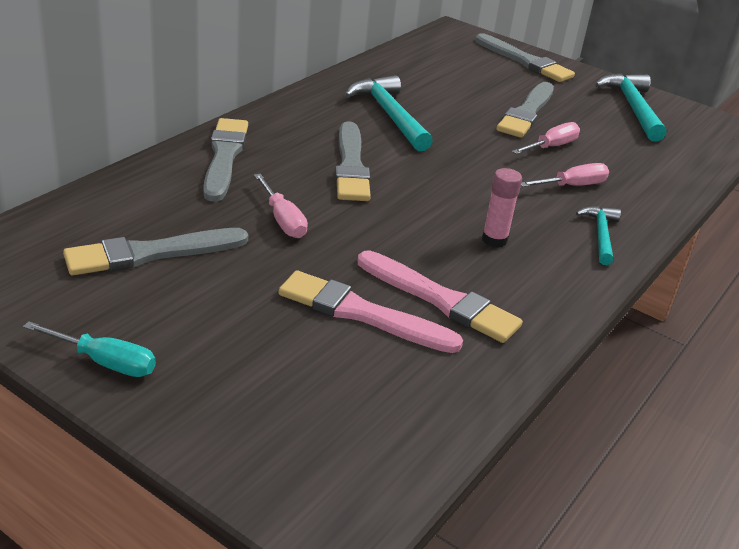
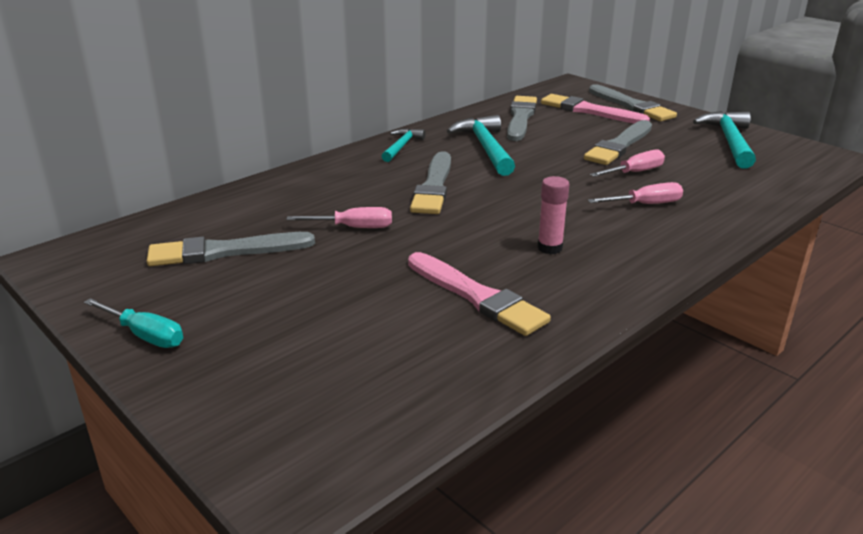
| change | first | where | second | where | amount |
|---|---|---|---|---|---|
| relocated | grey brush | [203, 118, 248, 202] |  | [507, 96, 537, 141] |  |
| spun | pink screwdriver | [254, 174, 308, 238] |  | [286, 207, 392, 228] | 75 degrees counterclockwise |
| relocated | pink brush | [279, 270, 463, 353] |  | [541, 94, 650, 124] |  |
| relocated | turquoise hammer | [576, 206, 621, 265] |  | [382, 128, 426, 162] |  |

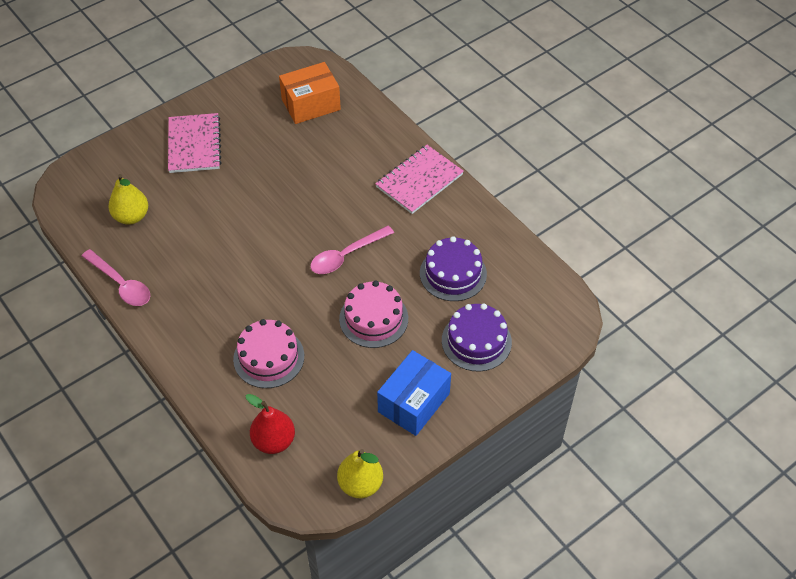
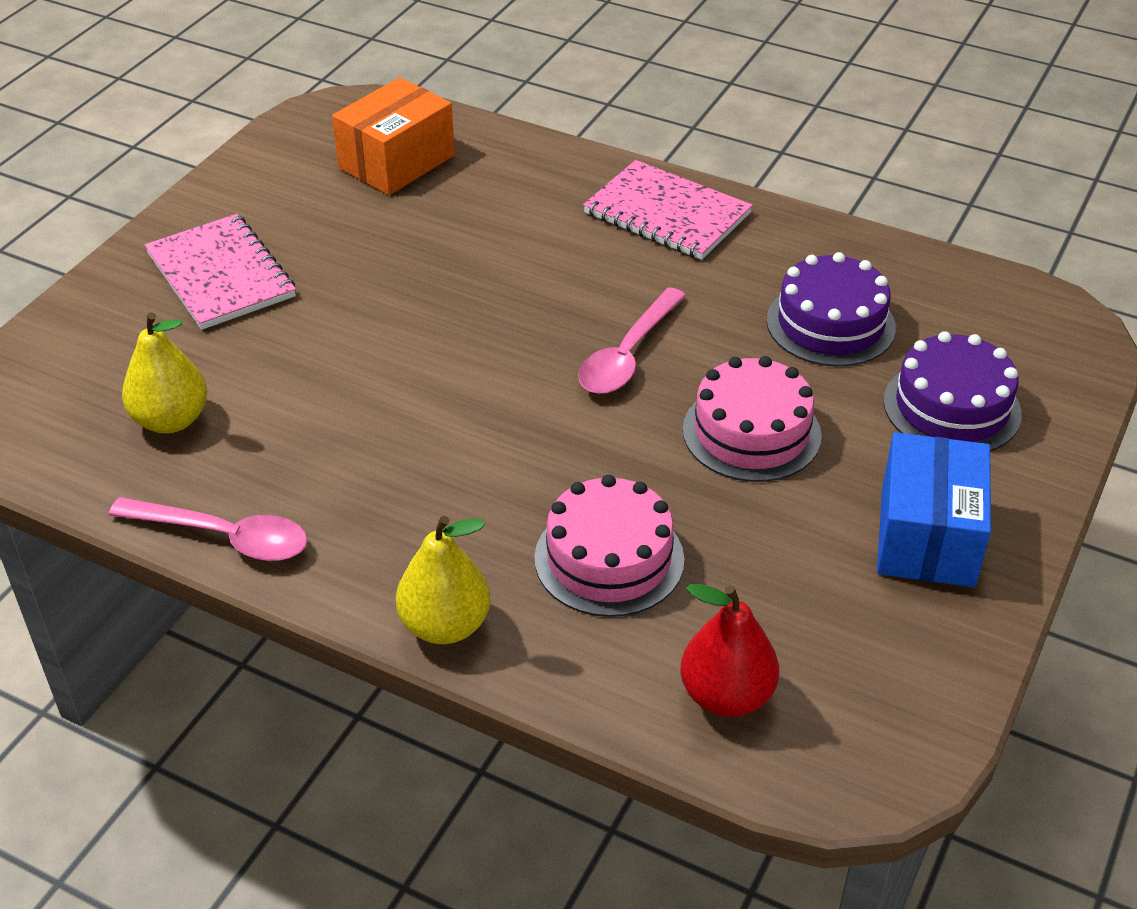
| change | first | where | second | where | amount |
|---|---|---|---|---|---|
| relocated | yellow pear | [337, 449, 383, 498] |  | [396, 516, 490, 644] |  |
| spun | pink notebook | [375, 145, 464, 214] |  | [583, 160, 753, 260] | 75 degrees counterclockwise |

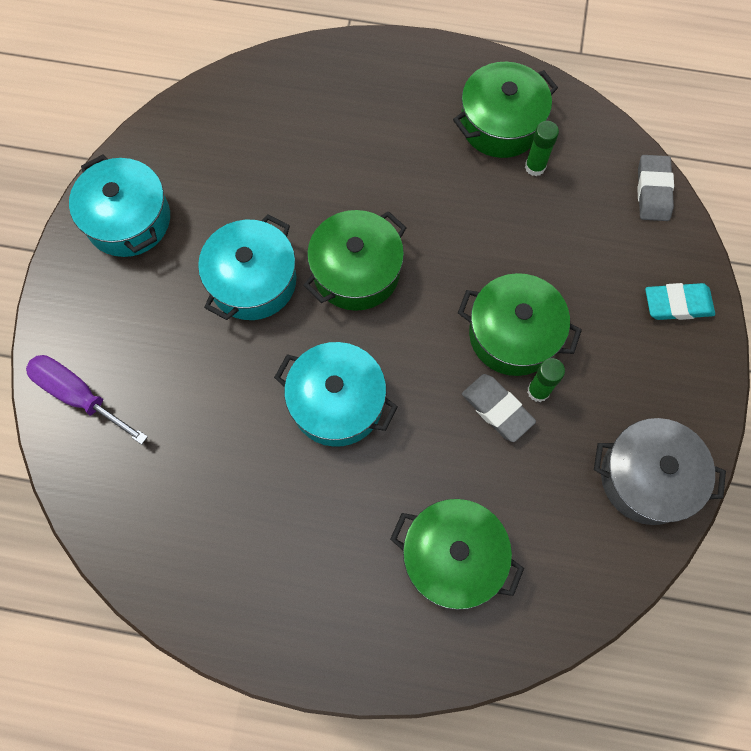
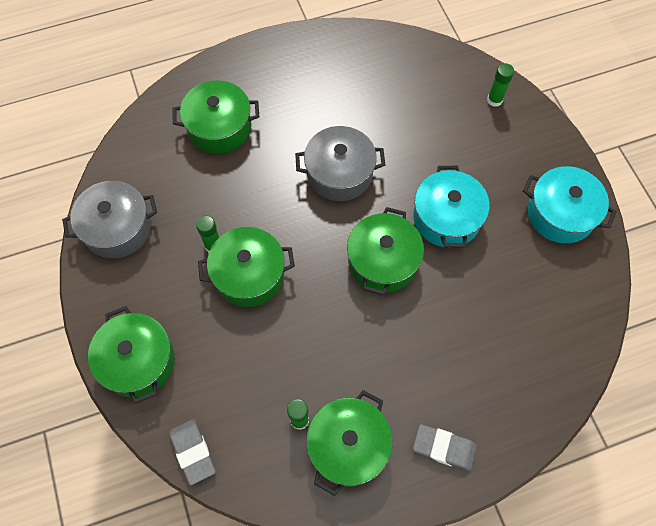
| change | first | where | second | where | amount |
|---|---|---|---|---|---|
| exchanged | purple screwdriver | [26, 355, 148, 445] | green glue stick | [487, 63, 514, 107] |  |
| colour | turquoise pot | [274, 342, 398, 447] | grey pot | [295, 126, 385, 201] |  |
| relocated | grey eraser | [462, 374, 536, 442] |  | [413, 424, 477, 471] |  |
| exchanged | turquoise eraser | [645, 283, 715, 320] | green pot | [88, 306, 175, 404] |  |

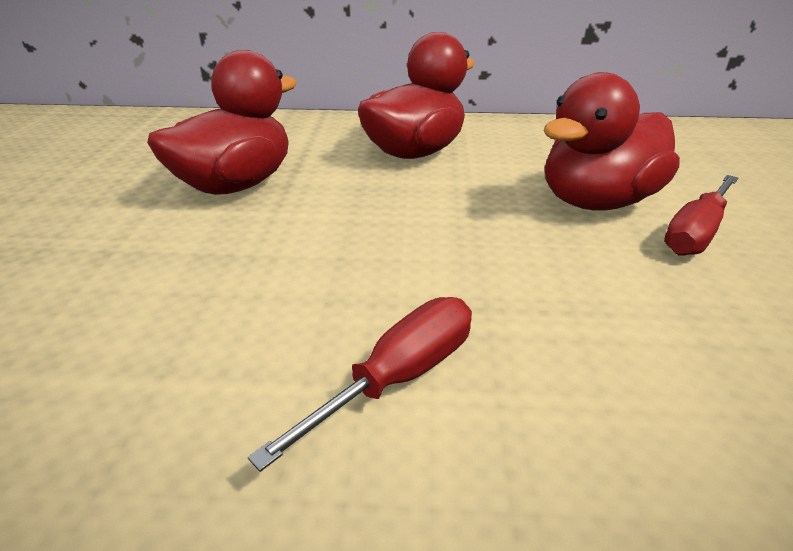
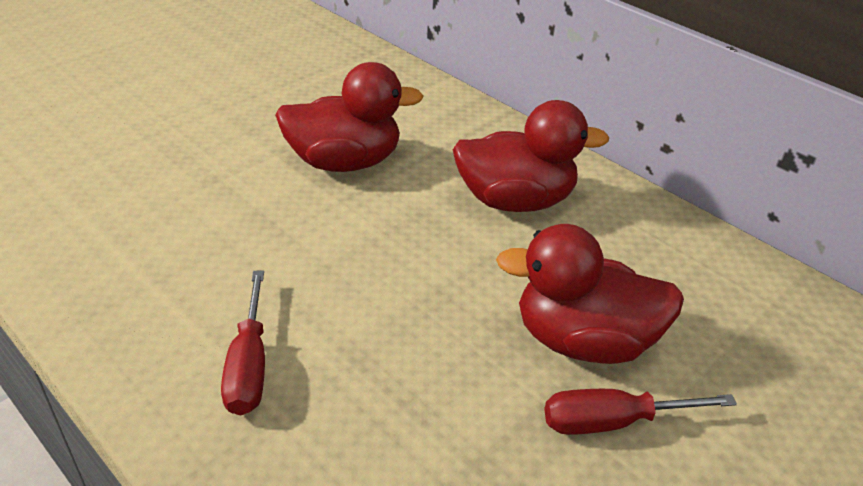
| change | first | where | second | where | amount |
|---|---|---|---|---|---|
| spun | red screwdriver | [248, 297, 472, 472] |  | [221, 271, 265, 415] | 90 degrees clockwise |

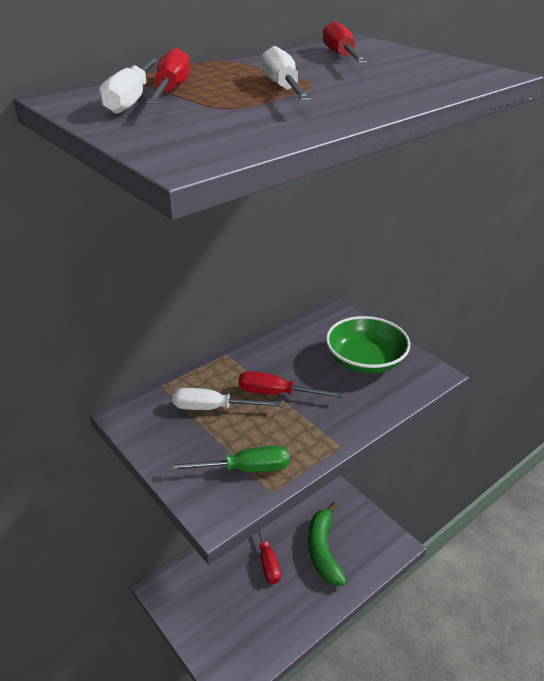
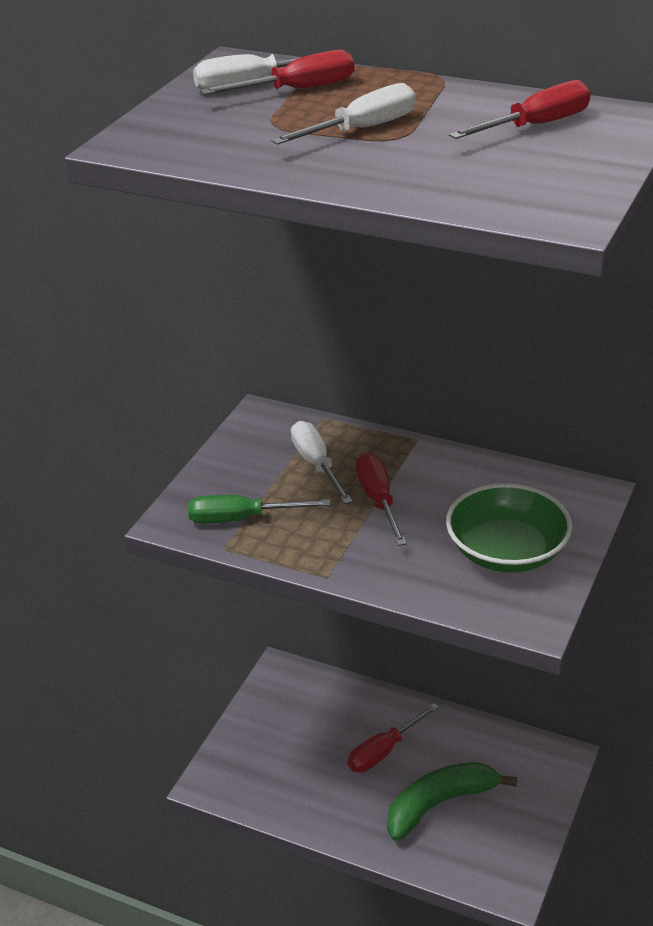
| change | first | where | second | where | amount |
|---|---|---|---|---|---|
| spun | green screwdriver | [168, 446, 289, 472] |  | [188, 495, 330, 524] | 120 degrees clockwise |

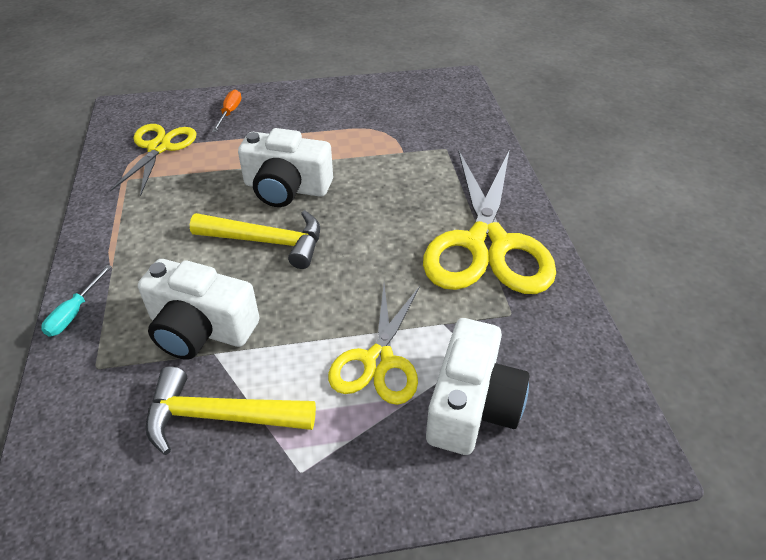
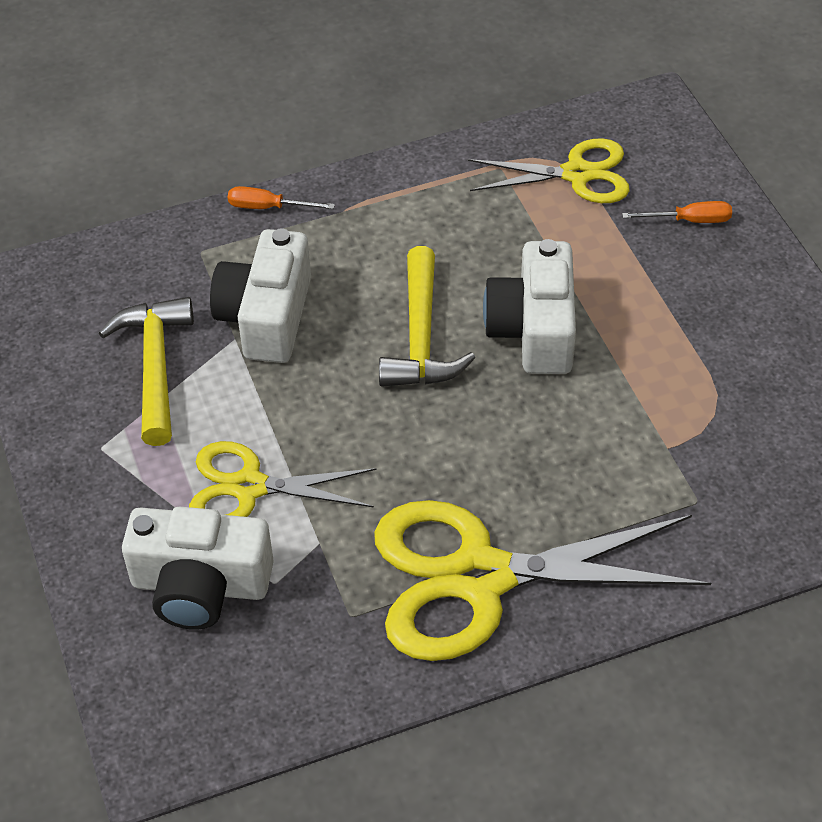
| change | first | where | second | where | amount |
|---|---|---|---|---|---|
| colour | turquoise screwdriver | [41, 265, 112, 337] | orange screwdriver | [228, 186, 335, 209] |  |

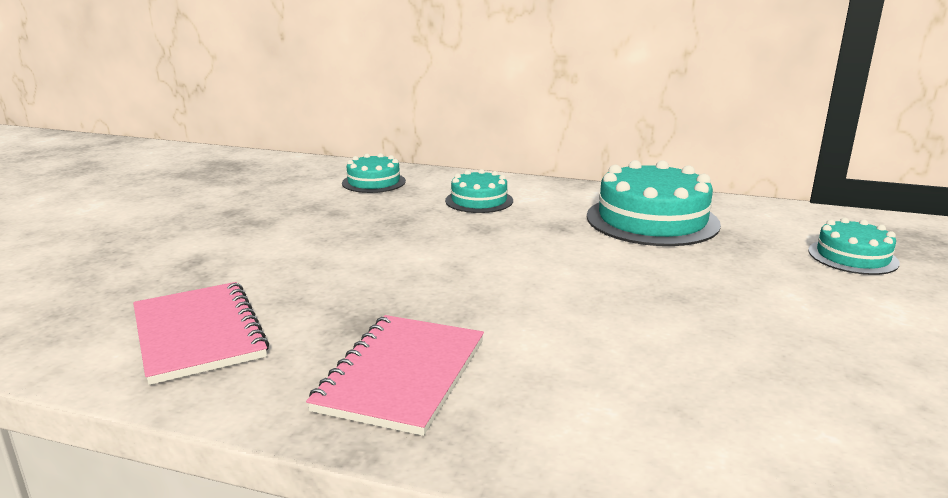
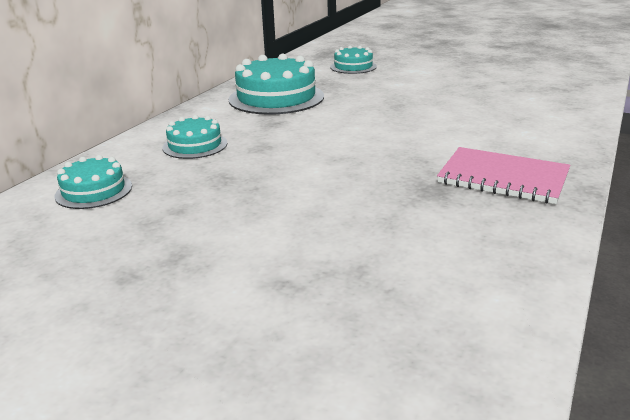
| change | first | where | second | where | amount |
|---|---|---|---|---|---|
| missing | pink notebook | [133, 282, 269, 385] |  |  |  |

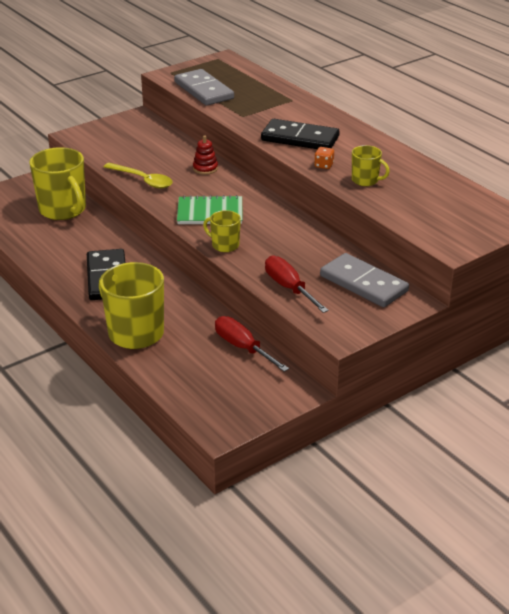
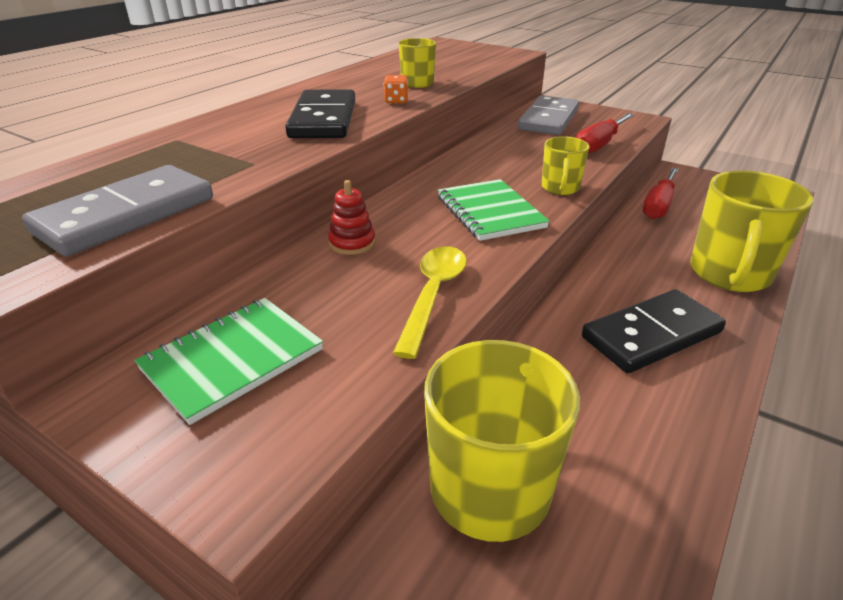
| change | first | where | second | where | amount |
|---|---|---|---|---|---|
| appeared |  |  | green notebook | [134, 298, 323, 425] |  |

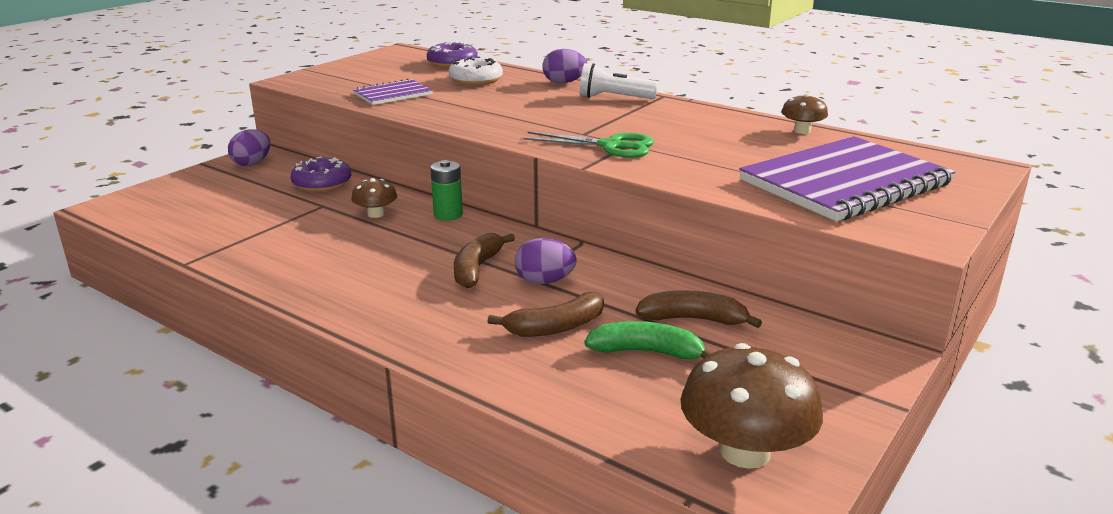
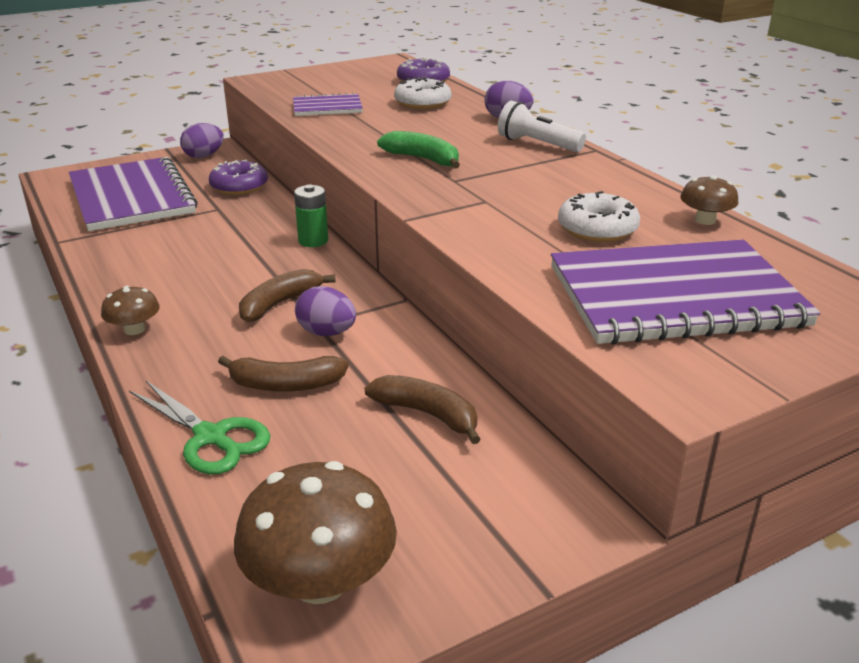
| change | first | where | second | where | amount |
|---|---|---|---|---|---|
| relocated | brown mushroom | [351, 178, 397, 218] |  | [101, 286, 160, 335] |  |
| relocated | green scissors | [523, 132, 654, 158] |  | [129, 380, 270, 474] |  |
| relocated | green banana | [584, 321, 712, 359] |  | [377, 131, 460, 169] |  |
| appeared |  |  | purple notebook | [69, 157, 198, 231] |  |
| appeared |  |  | white donut | [558, 191, 640, 242] |  |

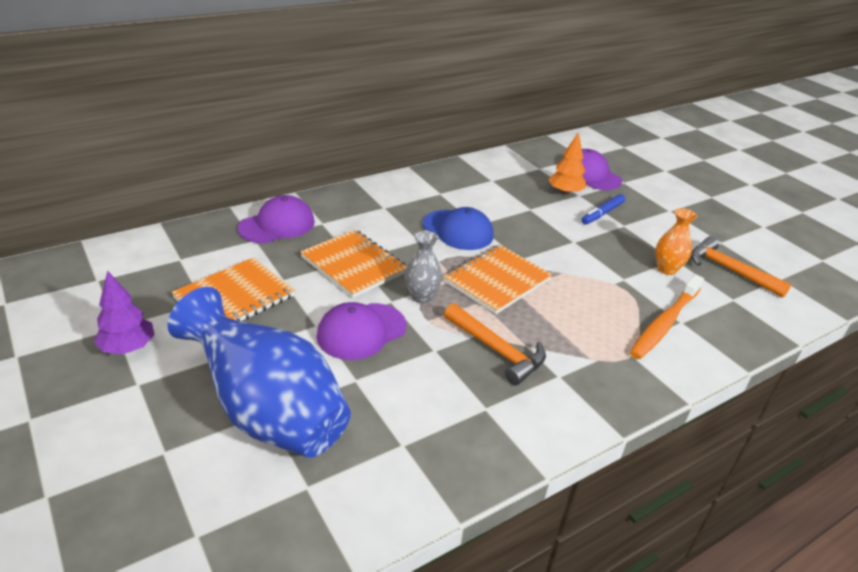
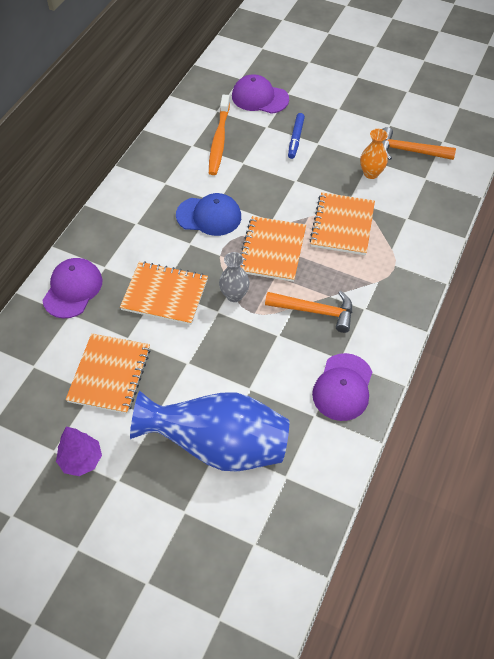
| change | first | where | second | where | amount |
|---|---|---|---|---|---|
| relocated | purple cap | [316, 302, 407, 360] |  | [312, 353, 372, 421] |  |
| missing | orange tree | [548, 132, 586, 195] |  |  |  |
| relocated | orange toothbrush | [630, 274, 704, 359] |  | [209, 95, 230, 175] |  |
| appeared |  |  | orange notebook | [310, 192, 375, 255] |  |

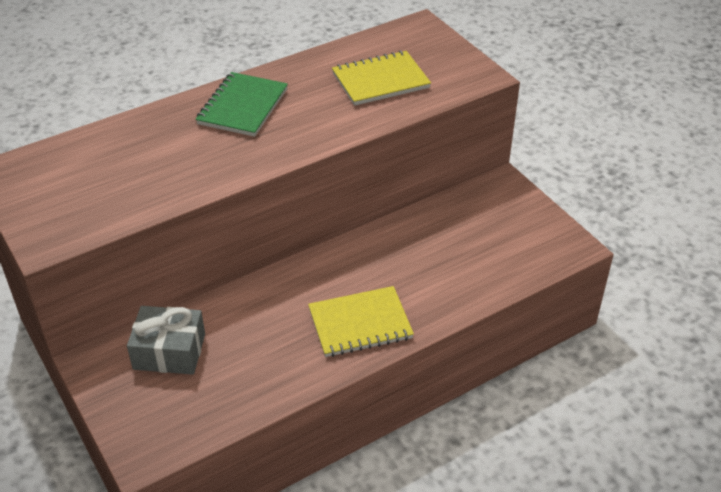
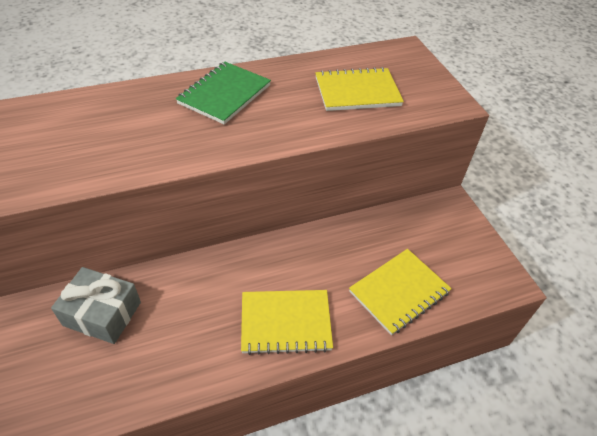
| change | first | where | second | where | amount |
|---|---|---|---|---|---|
| appeared |  |  | yellow notebook | [349, 249, 452, 335] |  |

